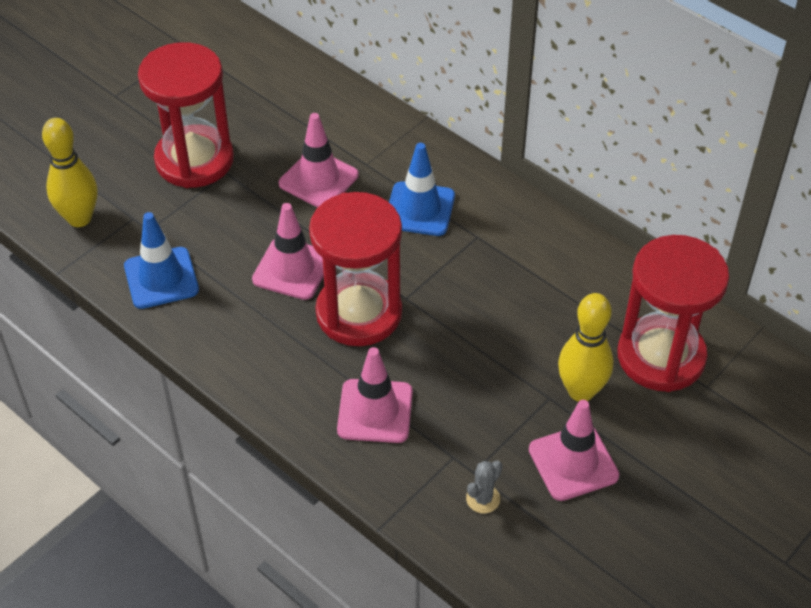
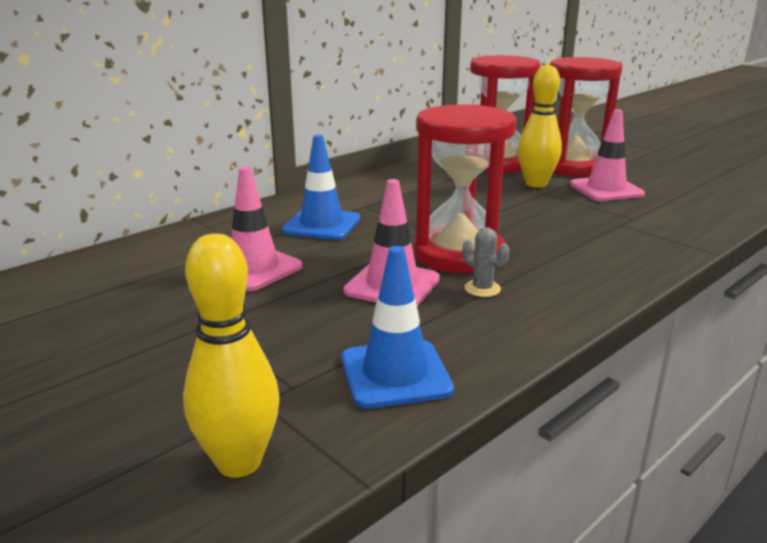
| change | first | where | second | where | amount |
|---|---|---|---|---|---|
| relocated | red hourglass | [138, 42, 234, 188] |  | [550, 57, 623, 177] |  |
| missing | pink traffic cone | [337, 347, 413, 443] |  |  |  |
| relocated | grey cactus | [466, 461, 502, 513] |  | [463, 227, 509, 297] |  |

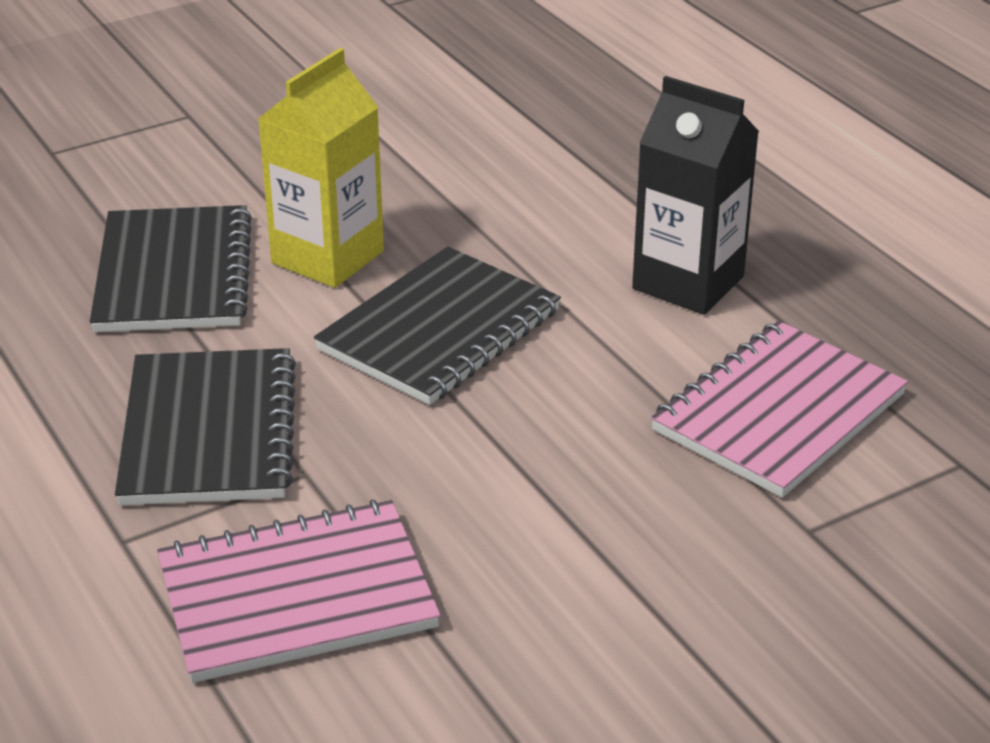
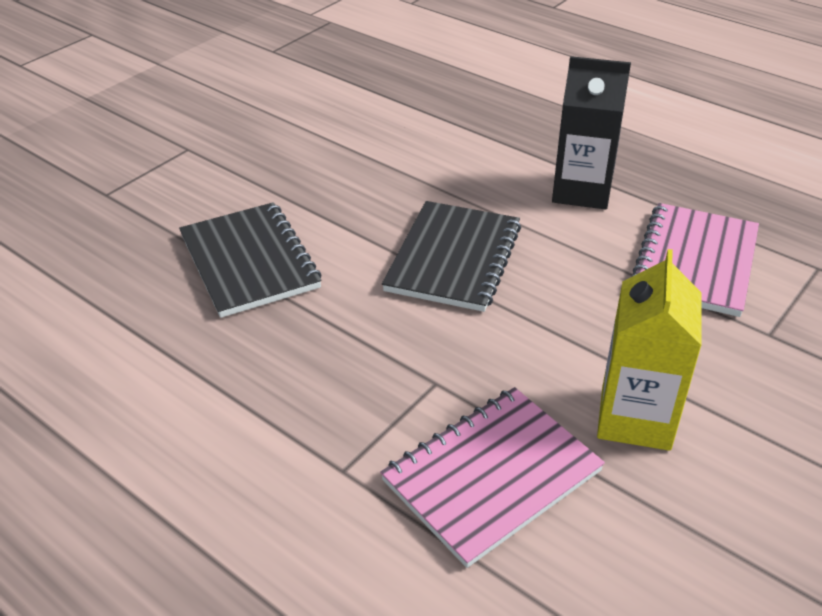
| change | first | where | second | where | amount |
|---|---|---|---|---|---|
| missing | black notebook | [115, 348, 296, 505] |  |  |  |
| relocated | yellow carton | [258, 48, 384, 288] |  | [597, 249, 702, 451] |  |

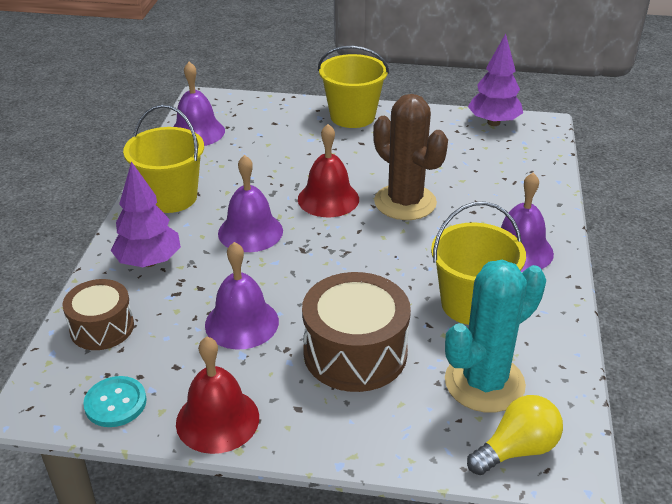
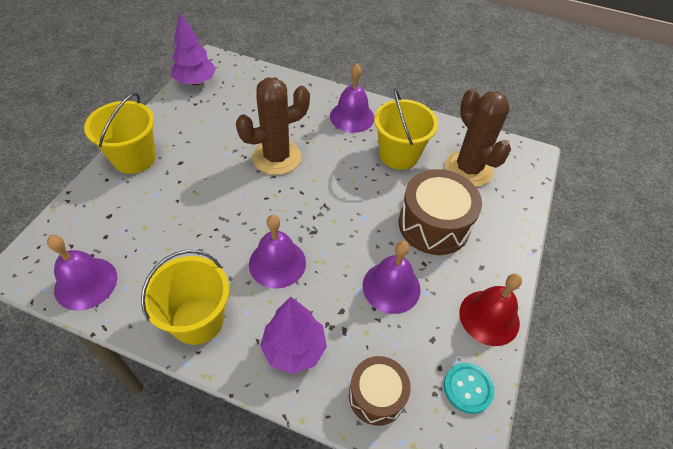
| change | first | where | second | where | amount |
|---|---|---|---|---|---|
| missing | red bell | [298, 124, 359, 217] |  |  |  |
| colour | turquoise cactus | [445, 260, 546, 413] | brown cactus | [445, 88, 511, 187] |  |
| missing | yellow light bulb | [467, 395, 563, 475] |  |  |  |

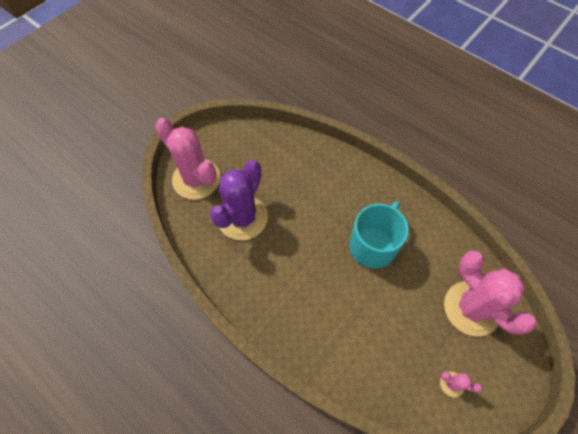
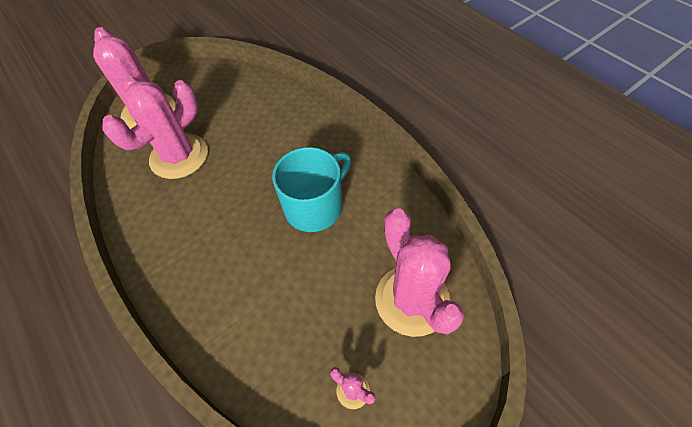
| change | first | where | second | where | amount |
|---|---|---|---|---|---|
| colour | purple cactus | [210, 160, 268, 240] | pink cactus | [103, 80, 208, 179] |  |

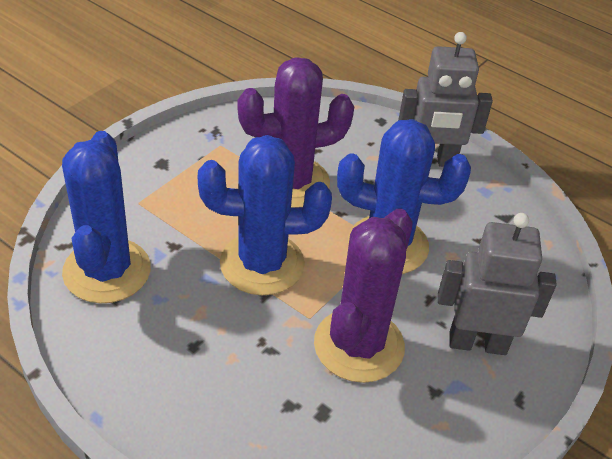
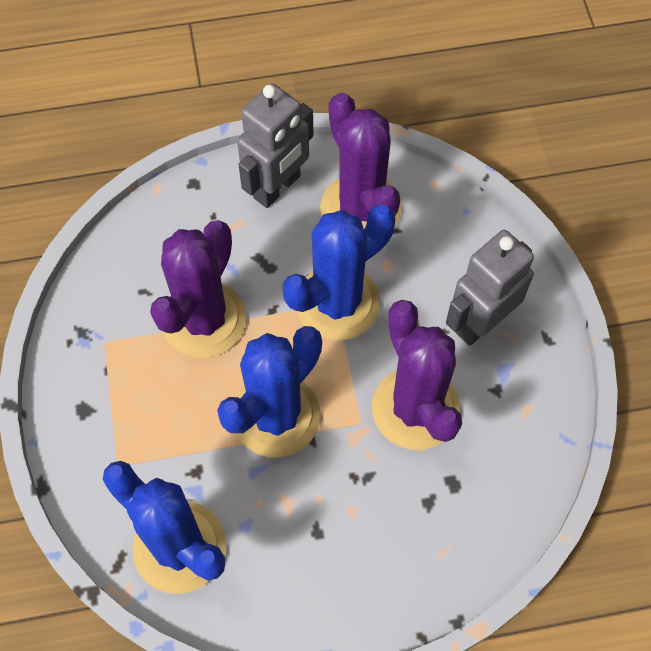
| change | first | where | second | where | amount |
|---|---|---|---|---|---|
| appeared |  |  | purple cactus | [320, 93, 402, 229] |  |

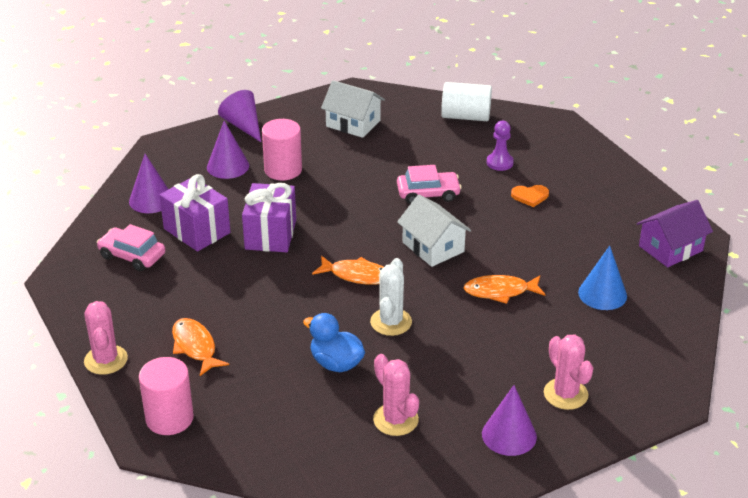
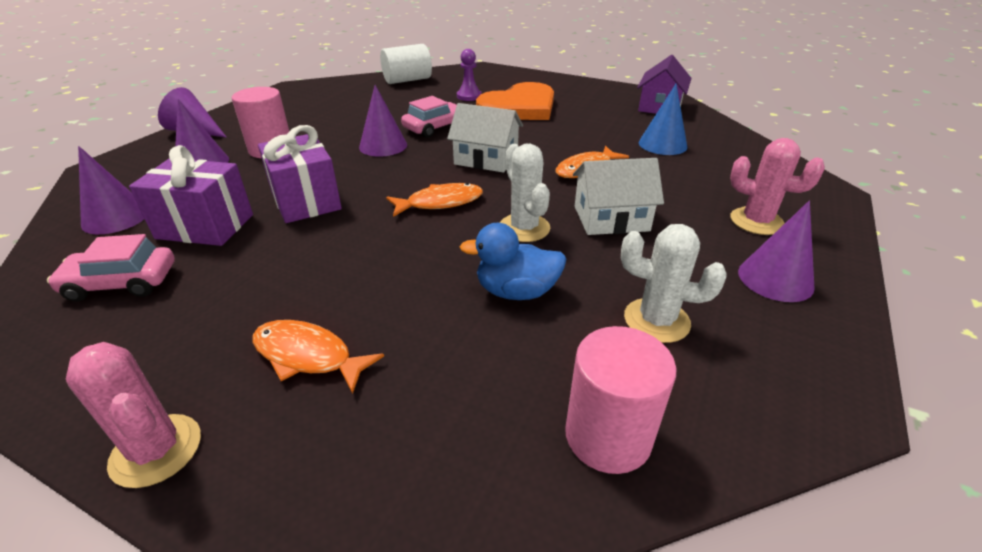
| change | first | where | second | where | amount |
|---|---|---|---|---|---|
| relocated | pink cylinder | [139, 357, 194, 435] |  | [565, 326, 676, 474] |  |
| relocated | white house | [321, 80, 385, 138] |  | [573, 158, 664, 235] |  |
| colour | pink cactus | [373, 354, 419, 436] | white cactus | [621, 224, 727, 343] |  |
| size | orange heart | [511, 185, 549, 207] |  | [476, 82, 554, 120] | x2.48 |
| appeared |  |  | purple cone | [359, 85, 407, 157] |  |

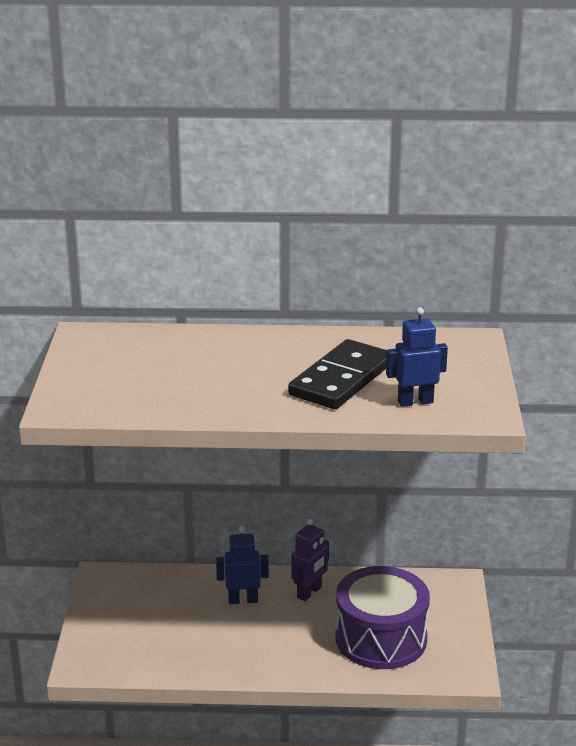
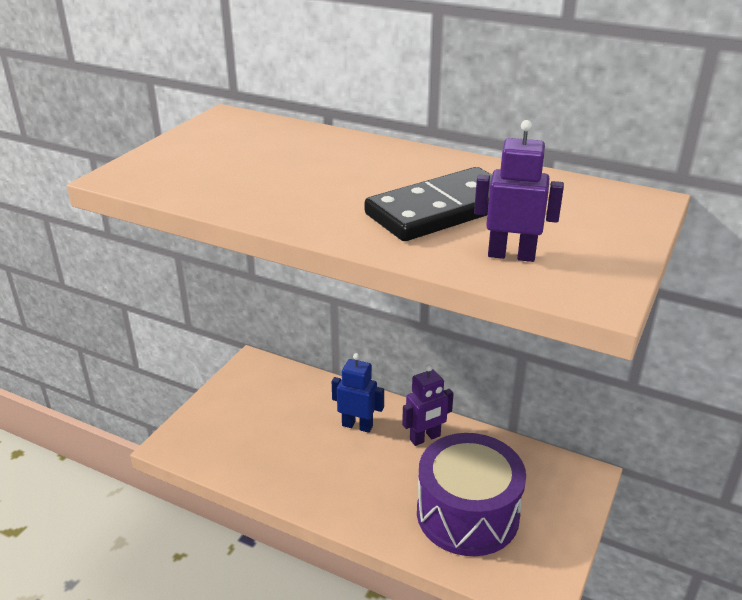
| change | first | where | second | where | amount |
|---|---|---|---|---|---|
| colour | blue robot | [386, 307, 448, 407] | purple robot | [474, 120, 564, 262] |  |

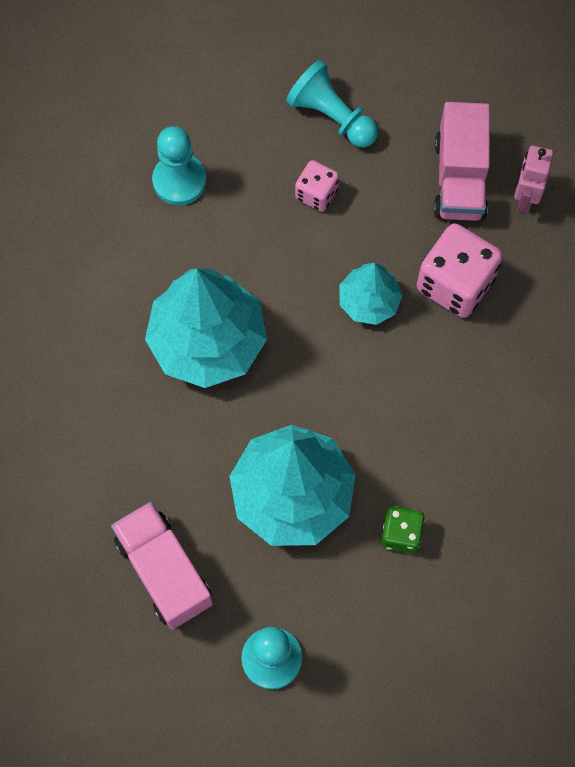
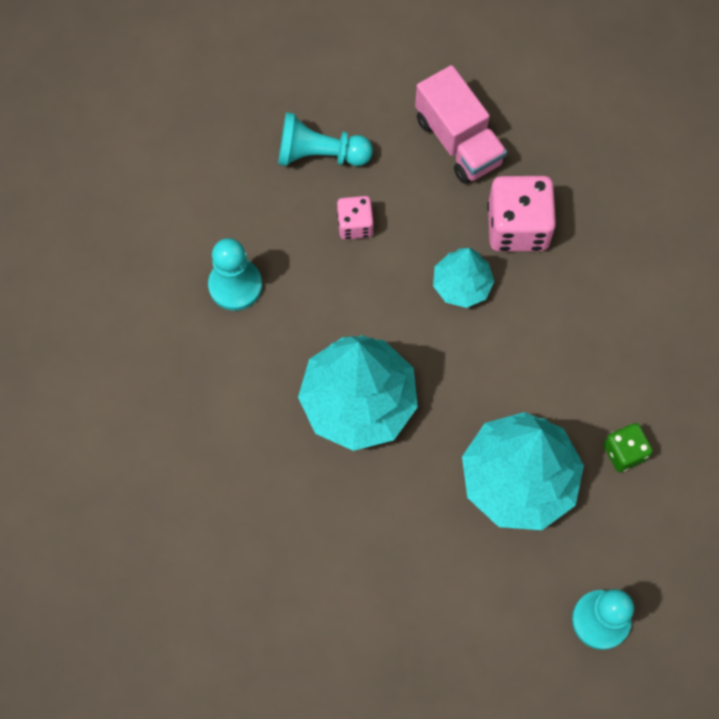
| change | first | where | second | where | amount |
|---|---|---|---|---|---|
| missing | pink truck | [111, 501, 213, 630] |  |  |  |
| missing | pink robot | [514, 146, 553, 213] |  |  |  |

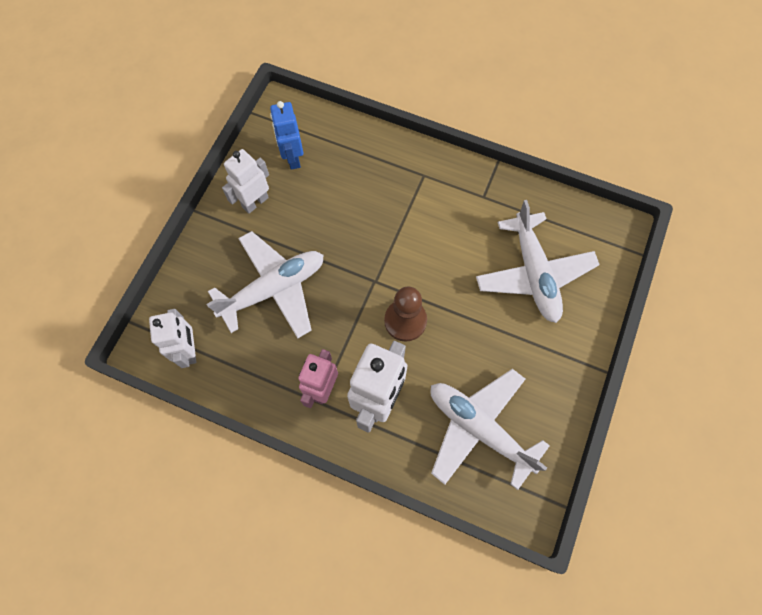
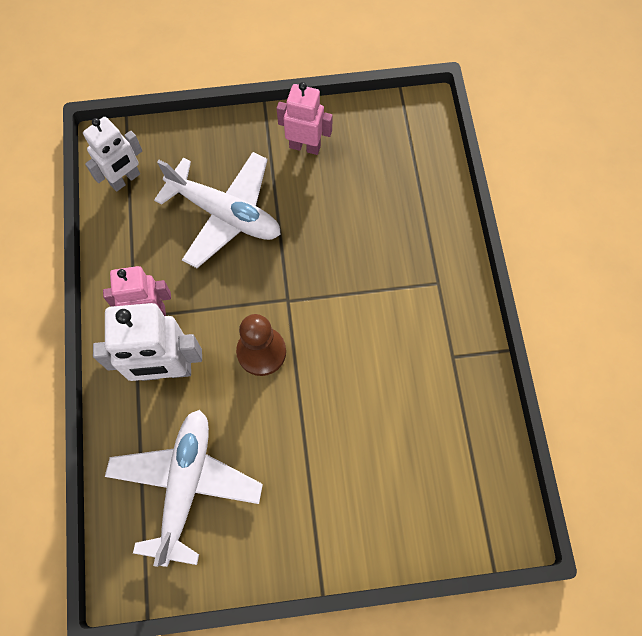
| change | first | where | second | where | amount |
|---|---|---|---|---|---|
| colour | white robot | [222, 149, 269, 214] | pink robot | [277, 82, 333, 155] |  |
| missing | blue robot | [270, 101, 304, 170] |  |  |  |
| missing | white plane | [476, 200, 600, 323] |  |  |  |

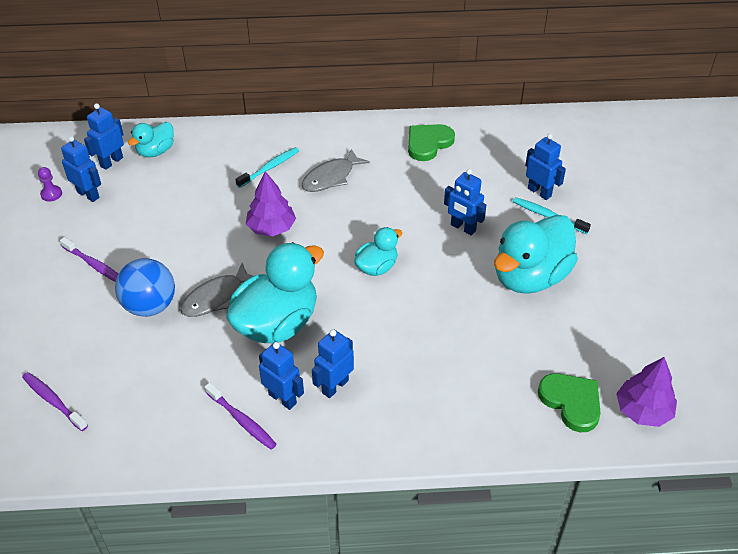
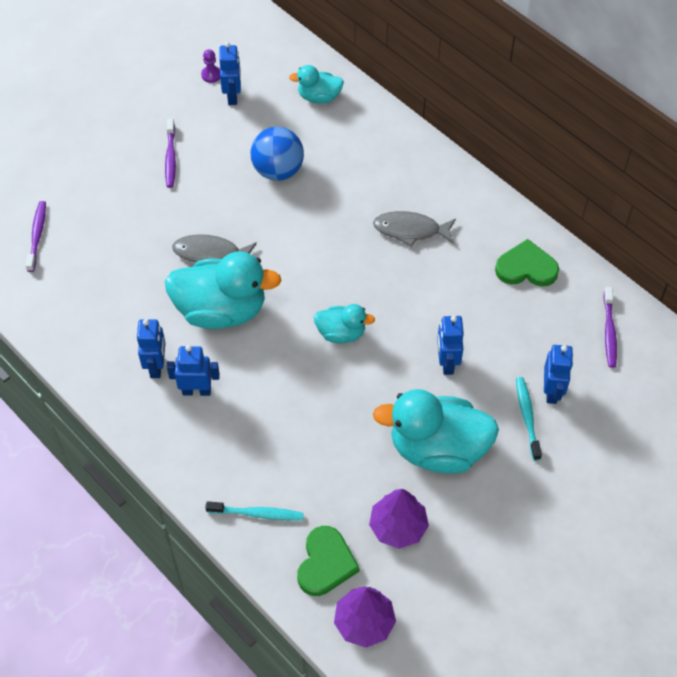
| change | first | where | second | where | amount |
|---|---|---|---|---|---|
| missing | blue robot | [84, 103, 124, 170] |  |  |  |
| relocated | blue ball | [115, 258, 175, 317] |  | [250, 127, 304, 181] |  |
| relocated | purple toothbrush | [205, 383, 277, 450] |  | [603, 287, 617, 368] |  |
| relocated | turquoise toothbrush | [235, 147, 299, 188] |  | [205, 501, 303, 521] |  |
| relocated | purple tree | [246, 171, 296, 236] |  | [369, 489, 429, 549] |  |

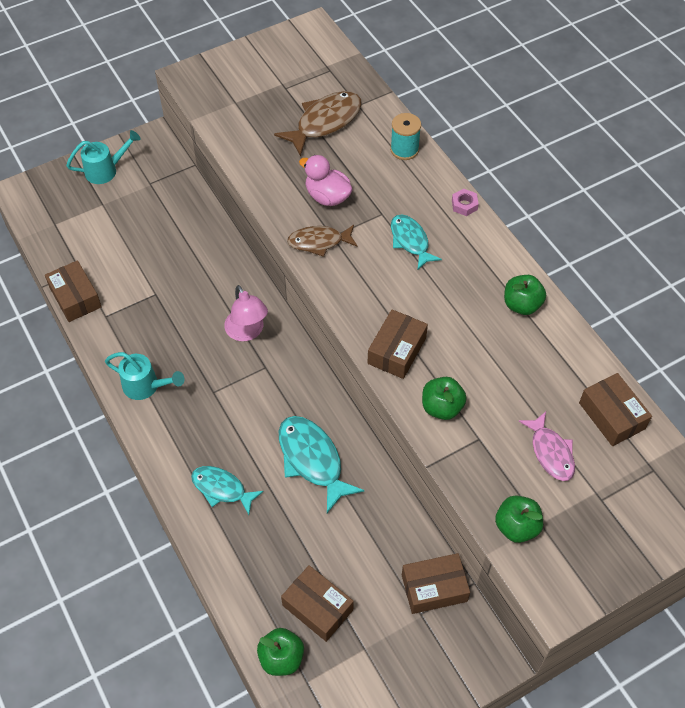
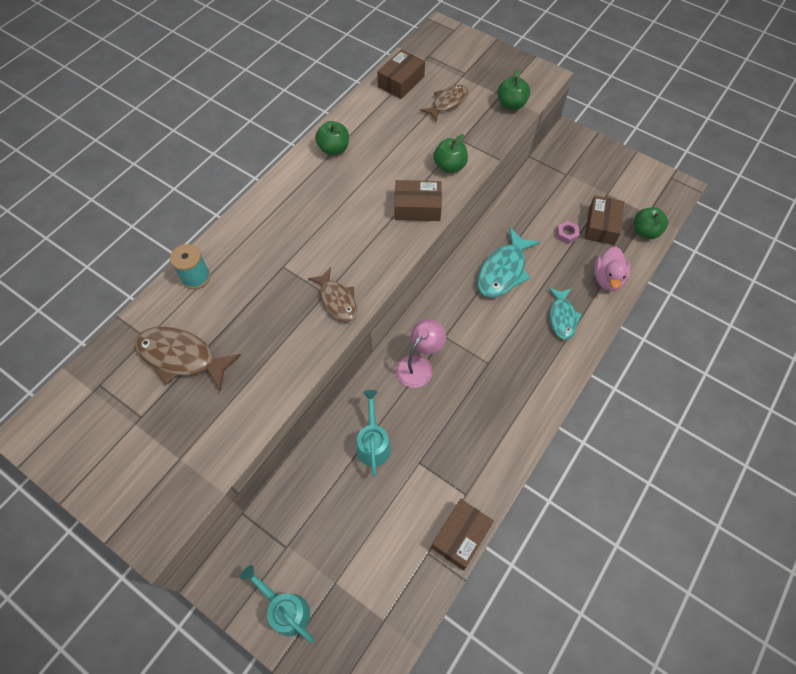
| change | first | where | second | where | amount |
|---|---|---|---|---|---|
| relocated | turquoise watering can | [105, 352, 184, 400] |  | [357, 390, 391, 476] |  |
| relocated | pink duck | [299, 155, 353, 206] |  | [594, 247, 630, 291] |  |
| missing | turquoise fish | [391, 214, 442, 269] |  |  |  |
| missing | brown box | [402, 553, 470, 614] |  |  |  |
| relocated | pink nut | [452, 189, 479, 216] |  | [557, 221, 580, 244] |  |
| colour | pink fish | [519, 412, 575, 481] | brown fish | [420, 85, 468, 122] |  |

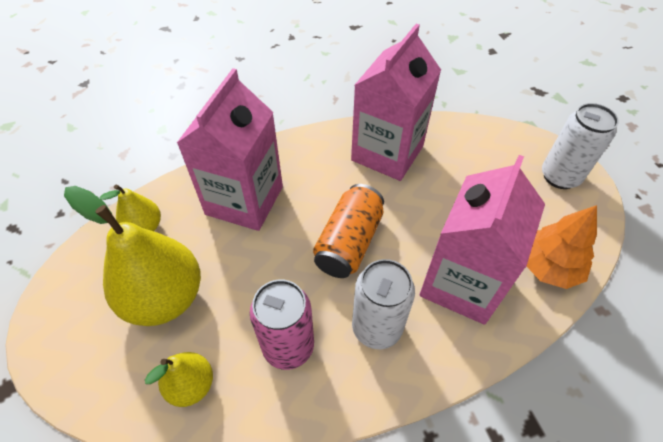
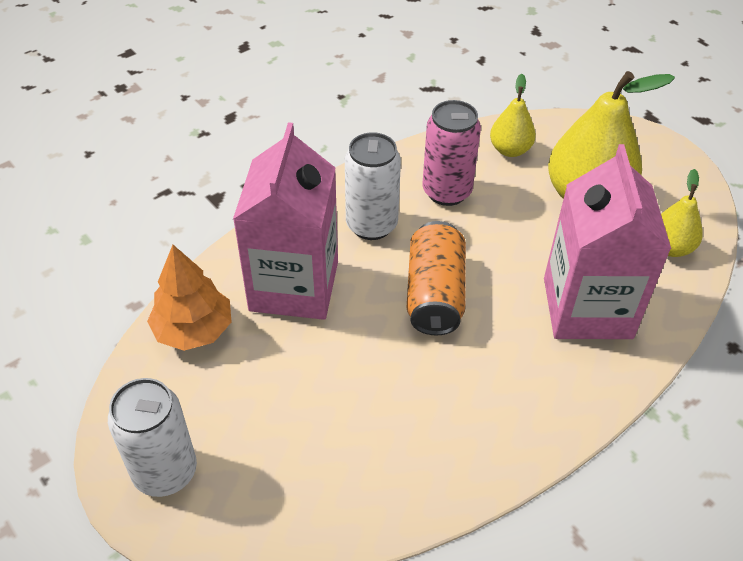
| change | first | where | second | where | amount |
|---|---|---|---|---|---|
| missing | pink carton | [351, 24, 441, 181] |  |  |  |

